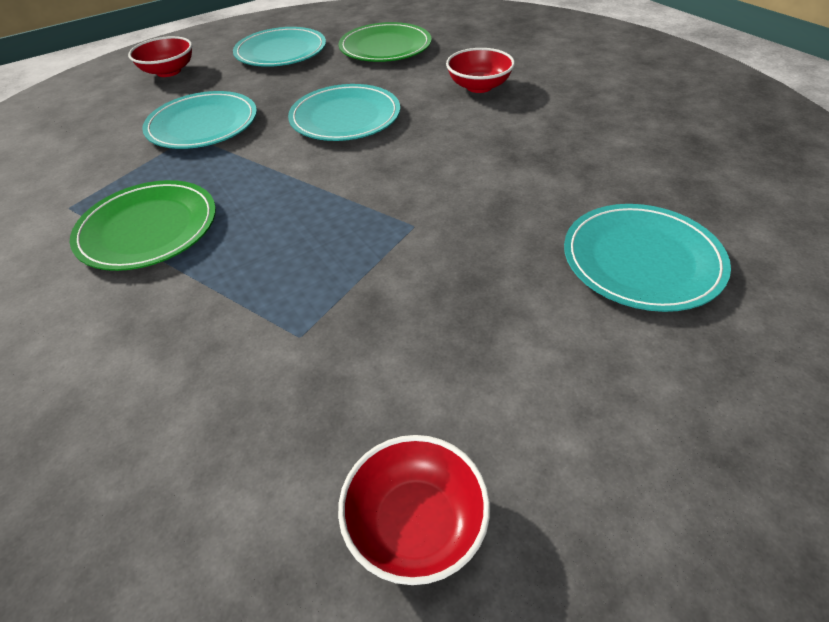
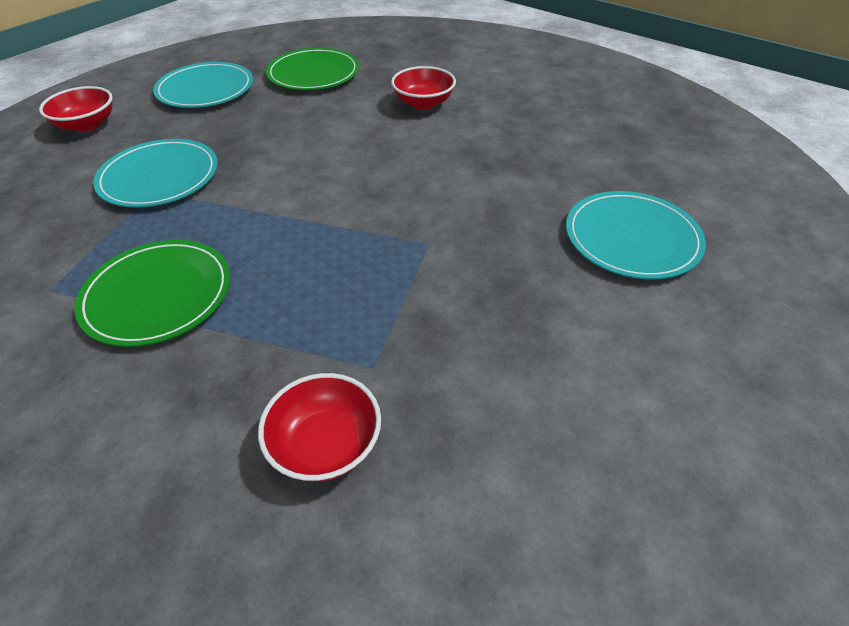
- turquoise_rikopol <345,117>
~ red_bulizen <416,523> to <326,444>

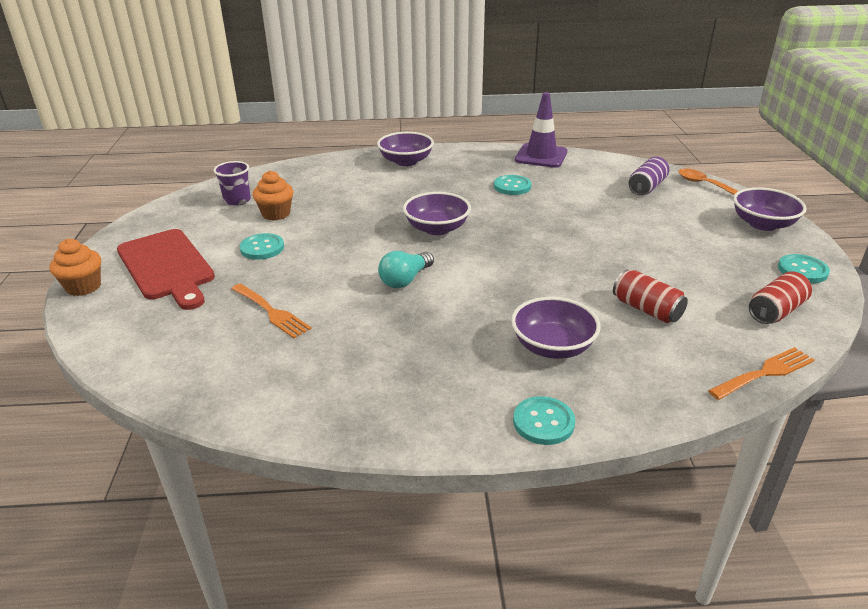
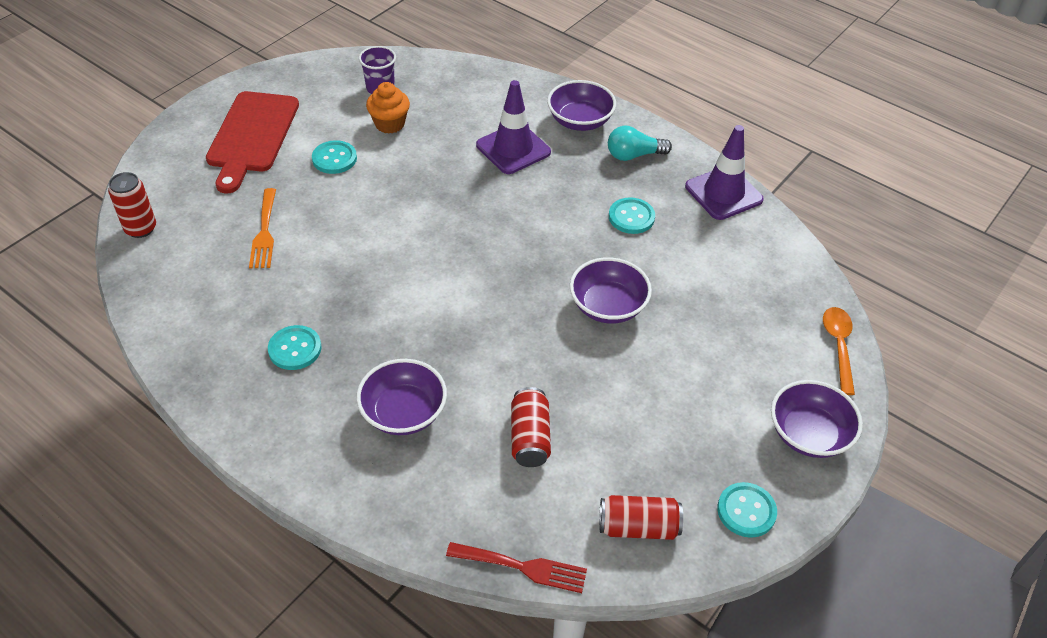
- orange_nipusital <83,287>
- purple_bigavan <646,187>
+ red_bigavan <141,228>
+ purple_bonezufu <513,149>
~ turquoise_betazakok <405,280> to <633,155>
~ purple_bulizen <437,228> to <608,306>
~ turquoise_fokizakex <543,422> to <295,349>
~ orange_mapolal <765,373> to red_mapolal <523,567>

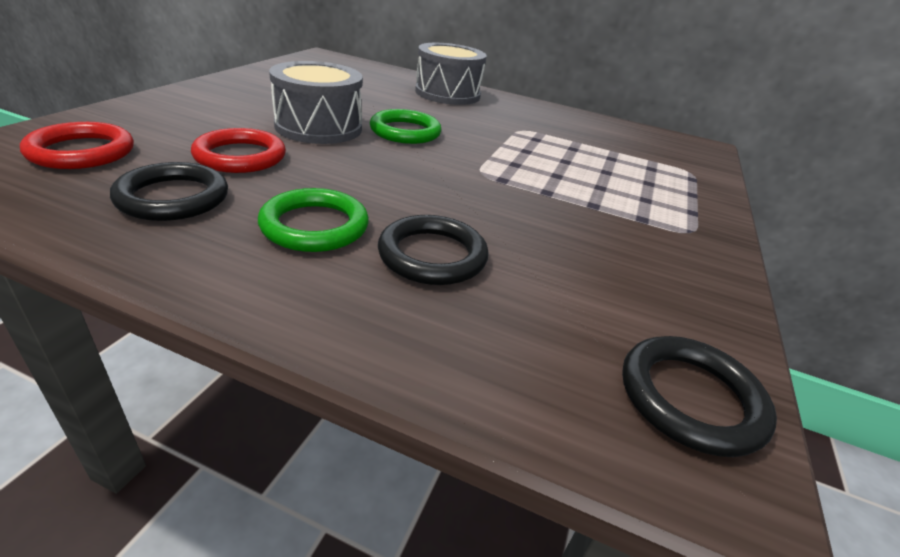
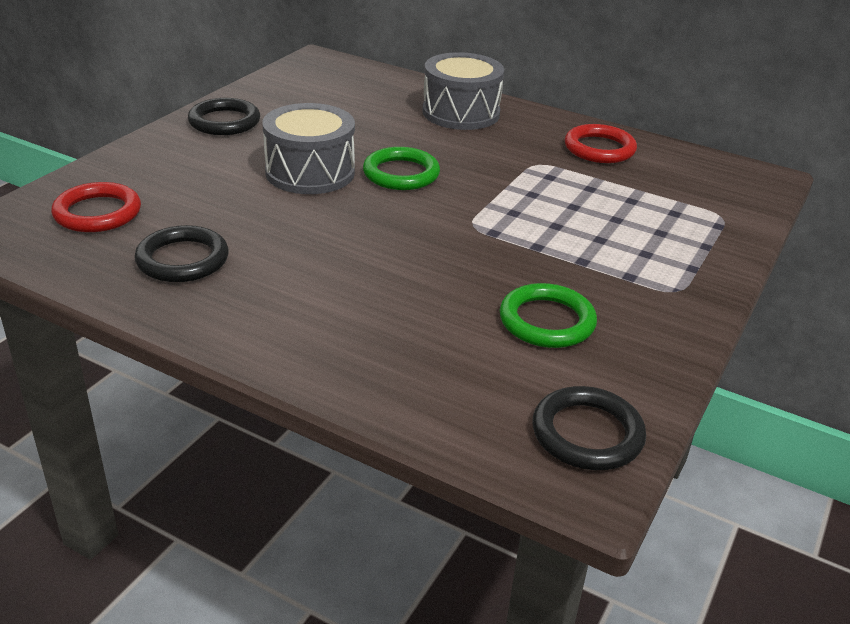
~ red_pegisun <240,156> to <599,149>
~ green_pegisun <315,226> to <547,321>
~ black_pegisun <432,255> to <224,122>

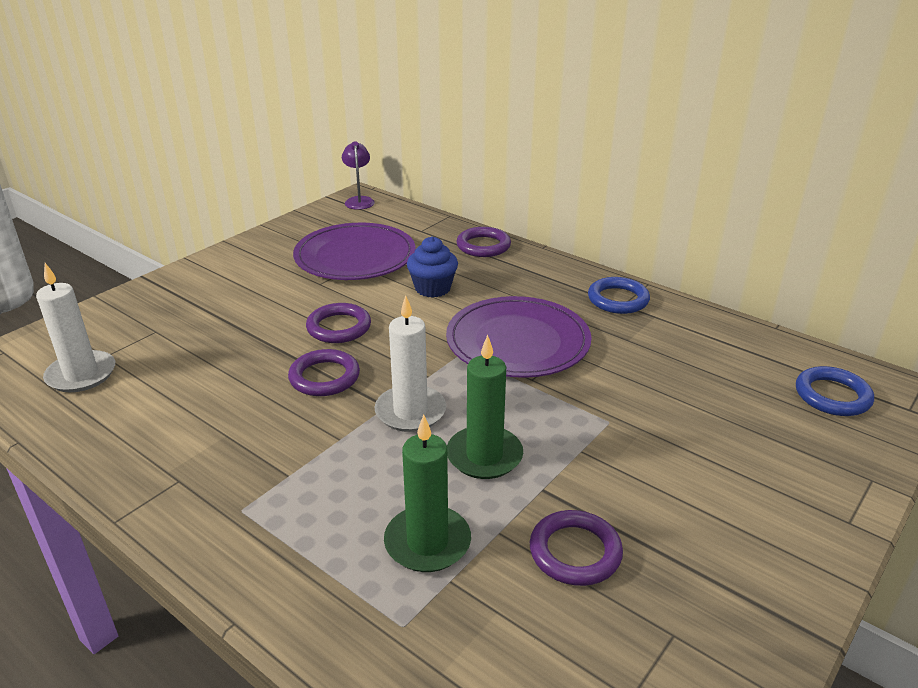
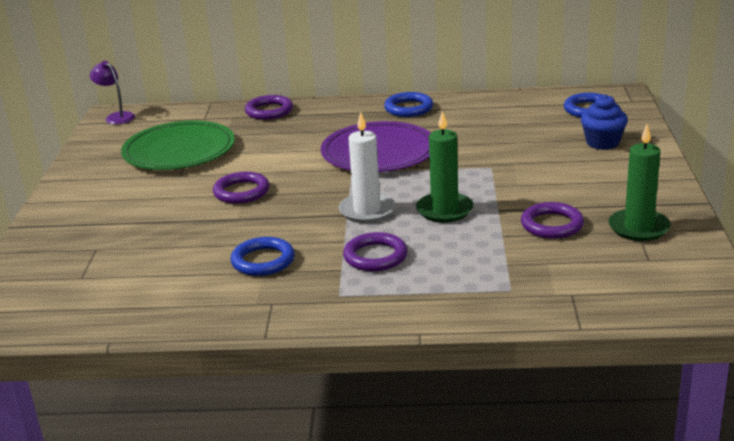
- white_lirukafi <81,374>
+ blue_pegisun <263,261>
~ purple_pegisun <324,377> to <375,256>
~ green_lirukafi <427,542> to <638,228>
~ blue_nipusital <433,288> to <602,143>
~ purple_rikopol <355,256> to green_rikopol <179,150>

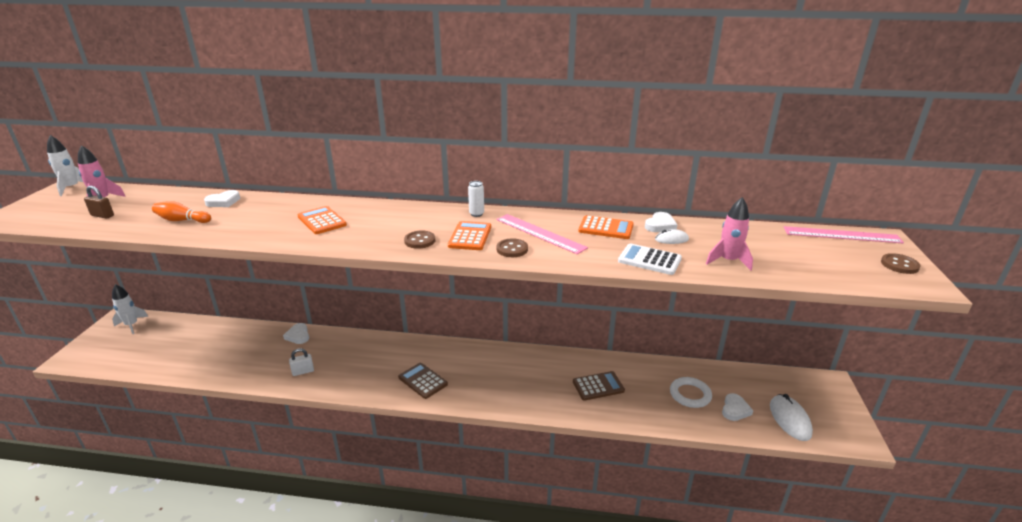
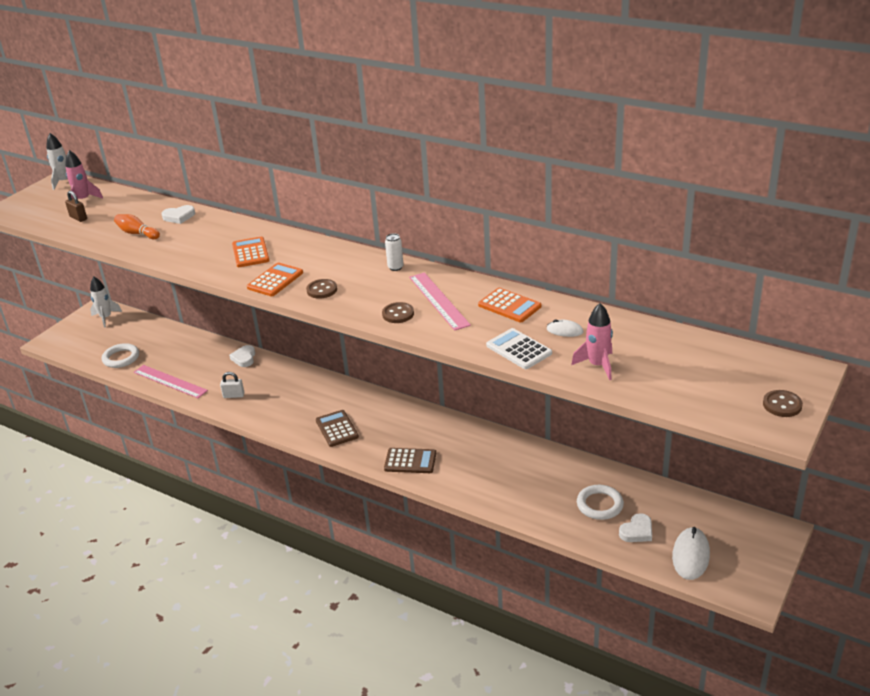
- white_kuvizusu <660,225>
+ white_pegisun <121,358>
~ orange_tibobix <470,236> to <275,280>
~ brown_tibobix <598,386> to <410,461>
~ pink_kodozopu <841,235> to <170,381>

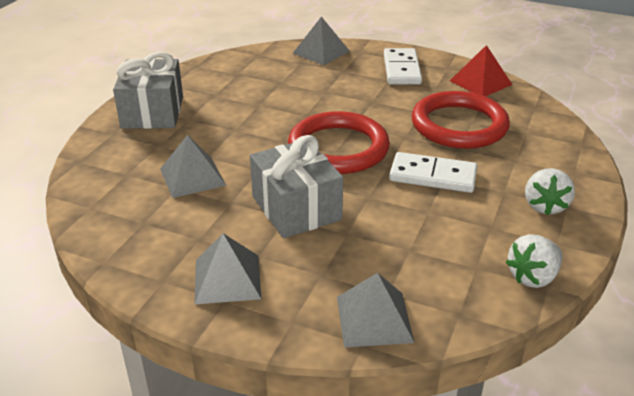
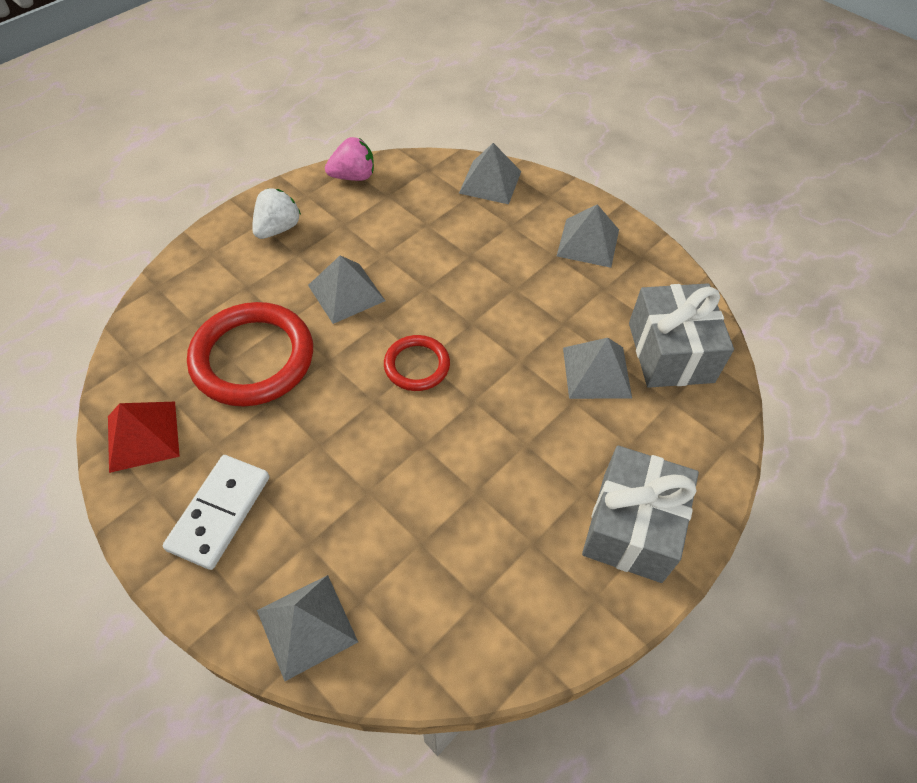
~ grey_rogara <296,208> to <670,352>
~ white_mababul <433,176> to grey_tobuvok <346,293>
~ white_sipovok <533,277> to pink_sipovok <353,176>
~ red_pegisun <338,148> = <417,365> x0.54

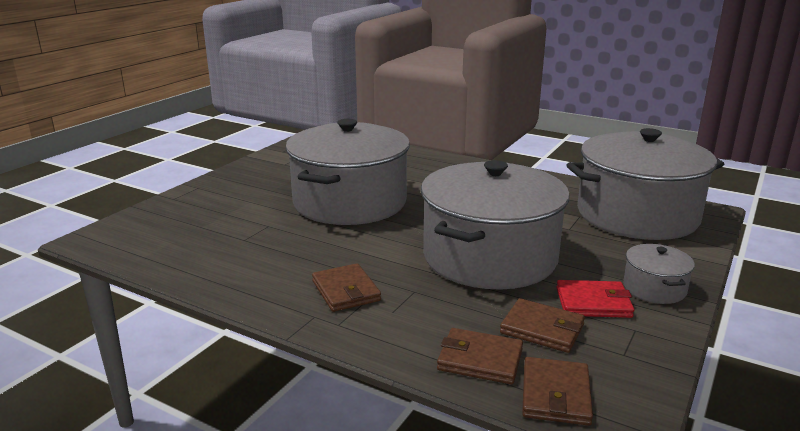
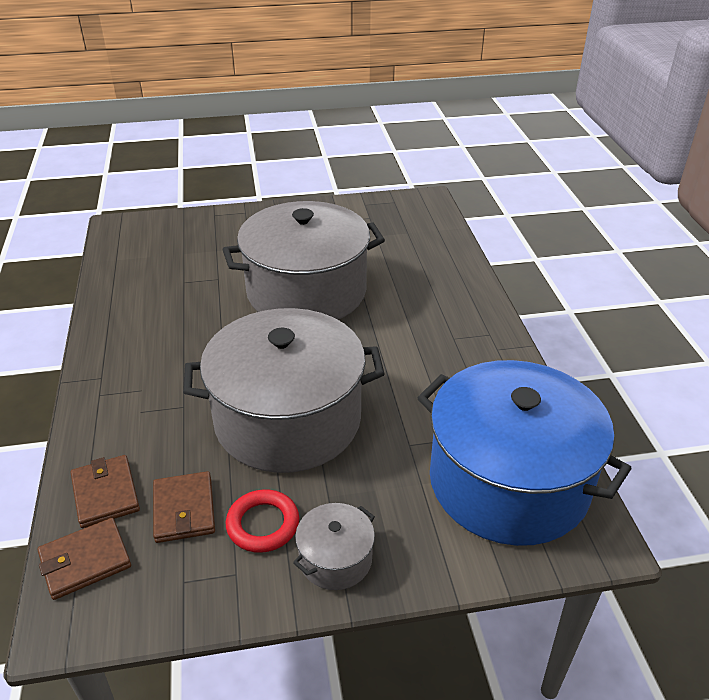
- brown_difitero <346,291>
~ red_difitero <593,302> to red_pegisun <263,524>
~ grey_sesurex <637,215> to blue_sesurex <508,482>

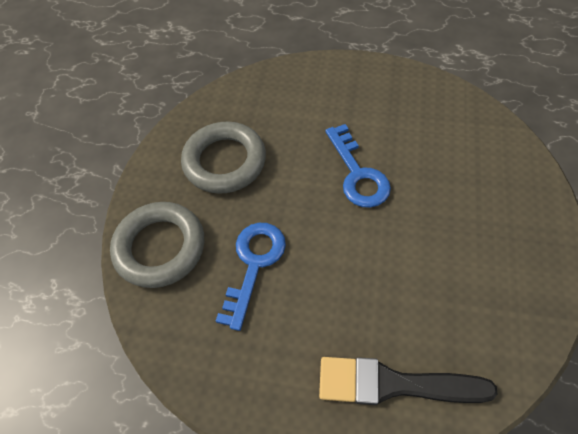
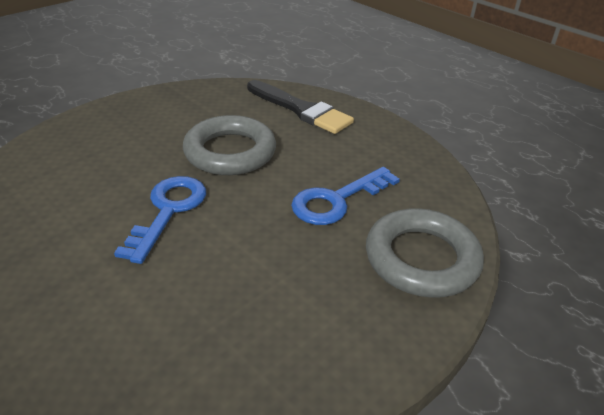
~ grey_pegisun <225,161> to <230,152>

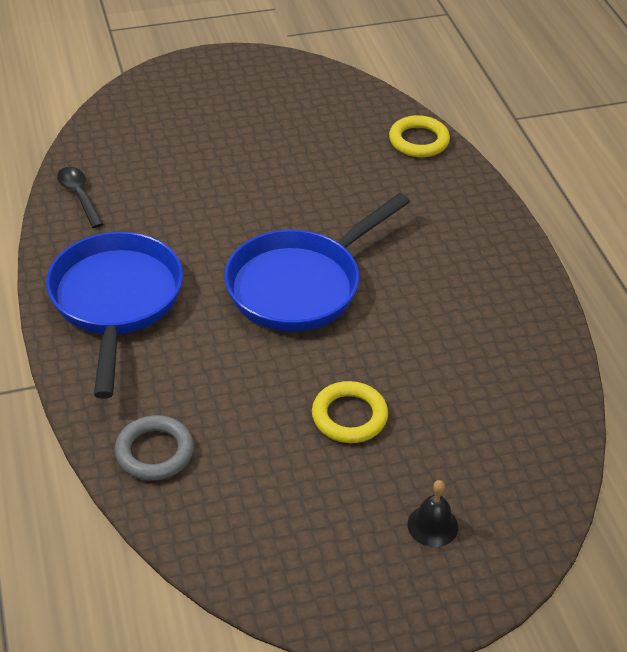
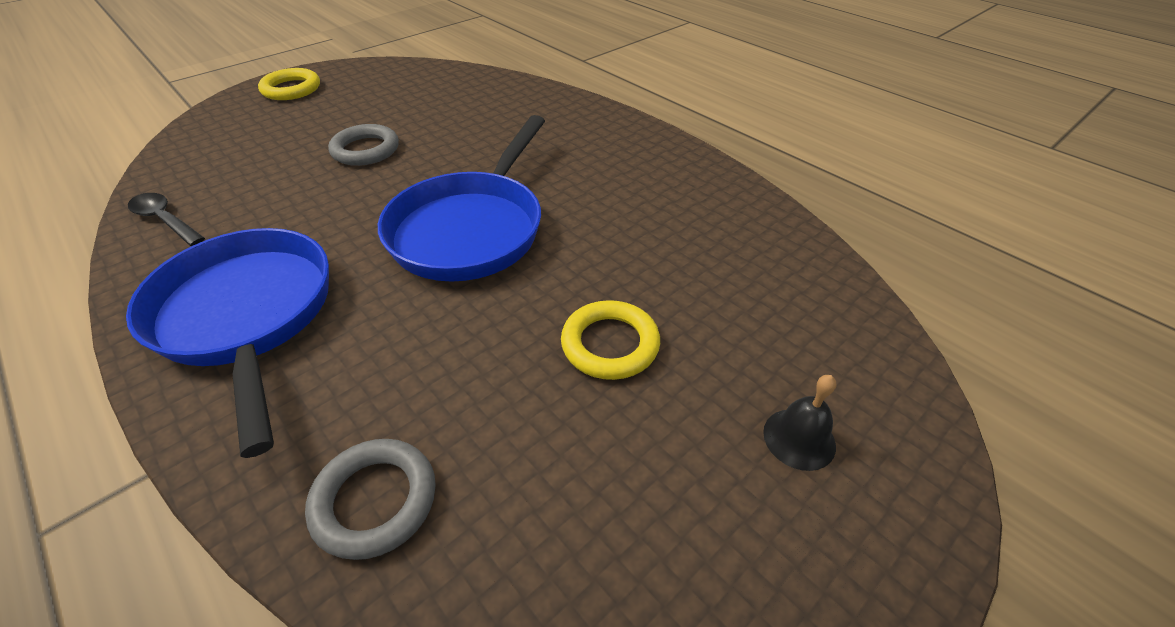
+ grey_pegisun <365,150>
~ yellow_pegisun <418,141> to <291,89>

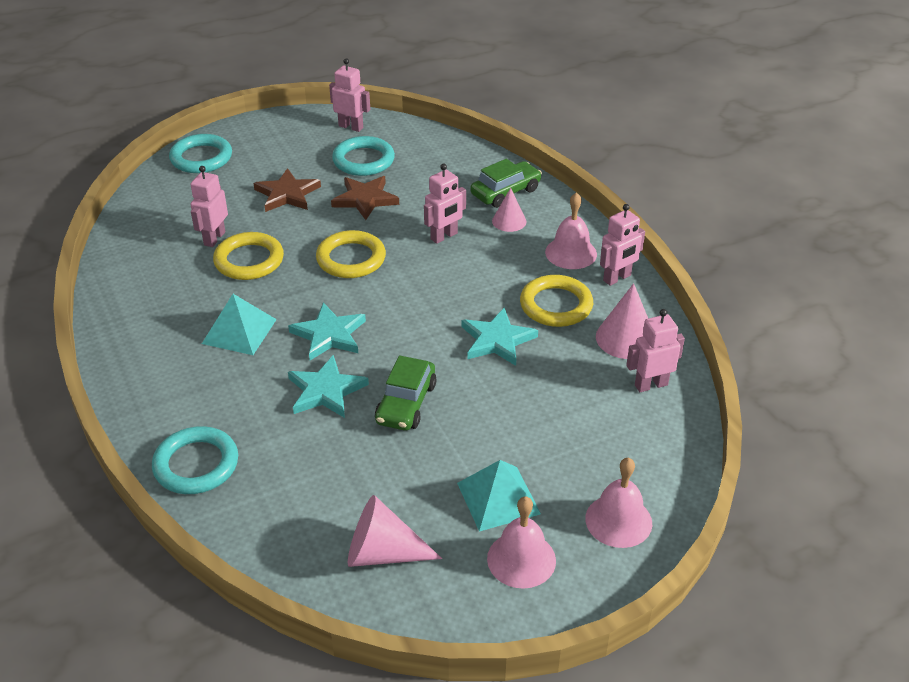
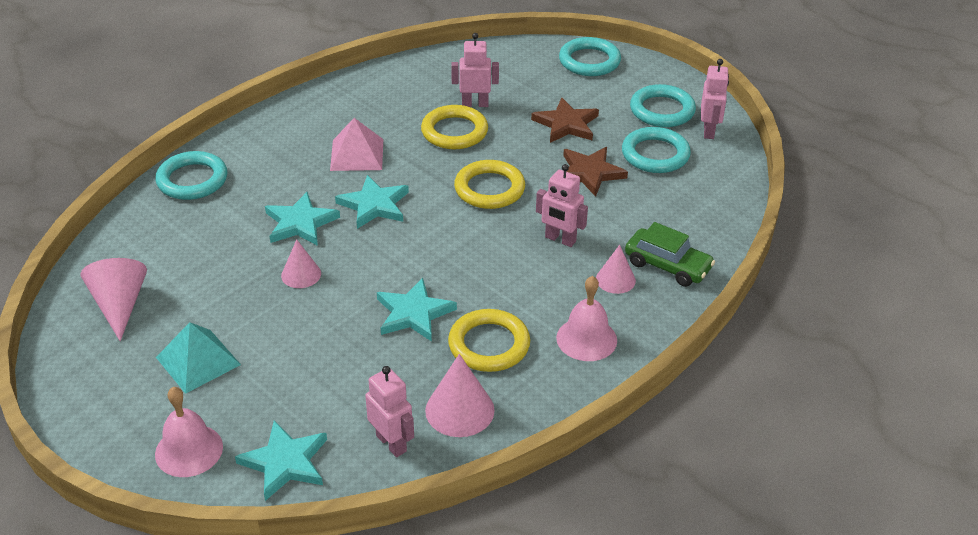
- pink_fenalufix <521,559>
- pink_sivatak <617,278>
+ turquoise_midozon <285,462>
+ turquoise_pegisun <662,110>
~ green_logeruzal <406,403> to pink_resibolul <301,274>
~ turquoise_tobuvok <239,331> to pink_tobuvok <357,154>

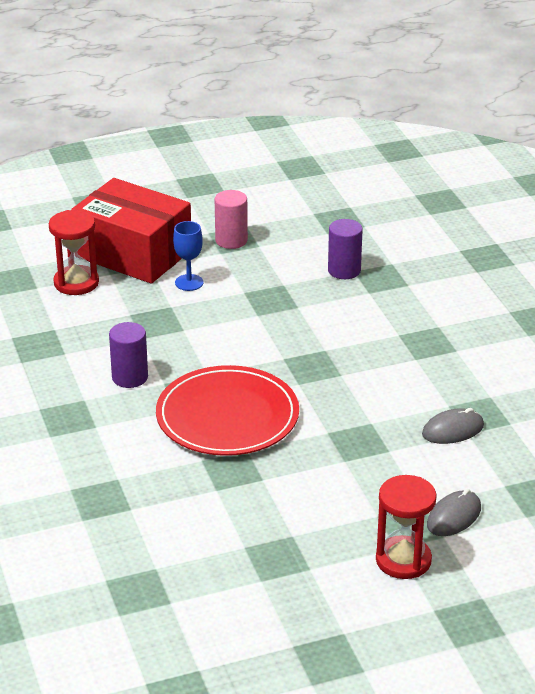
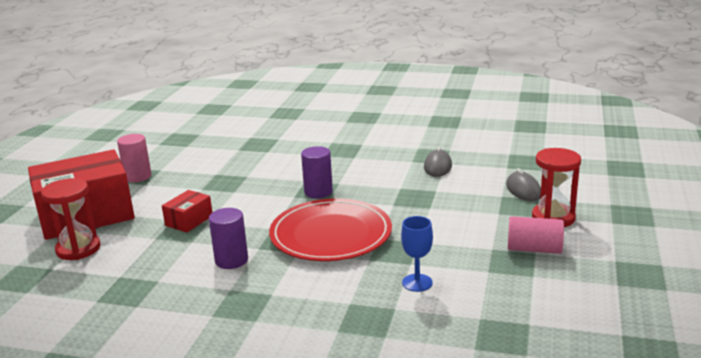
+ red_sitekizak <189,220>
+ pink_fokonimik <534,249>
~ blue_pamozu <189,282> to <417,283>
~ purple_fokonimik <344,270> to <318,192>

